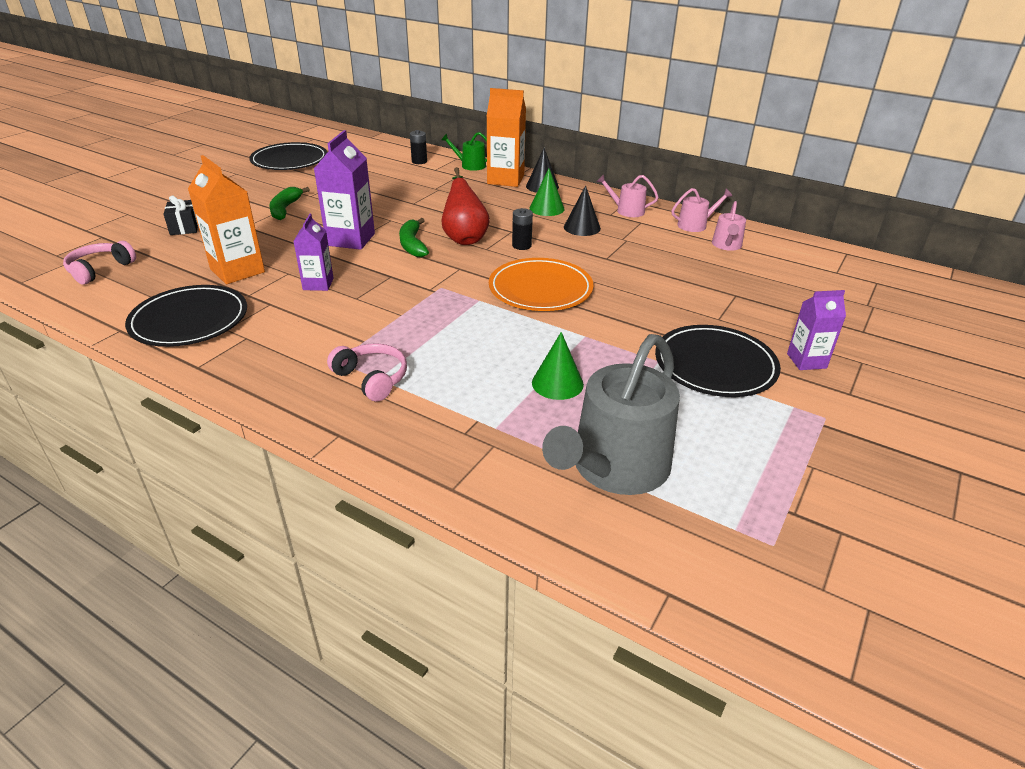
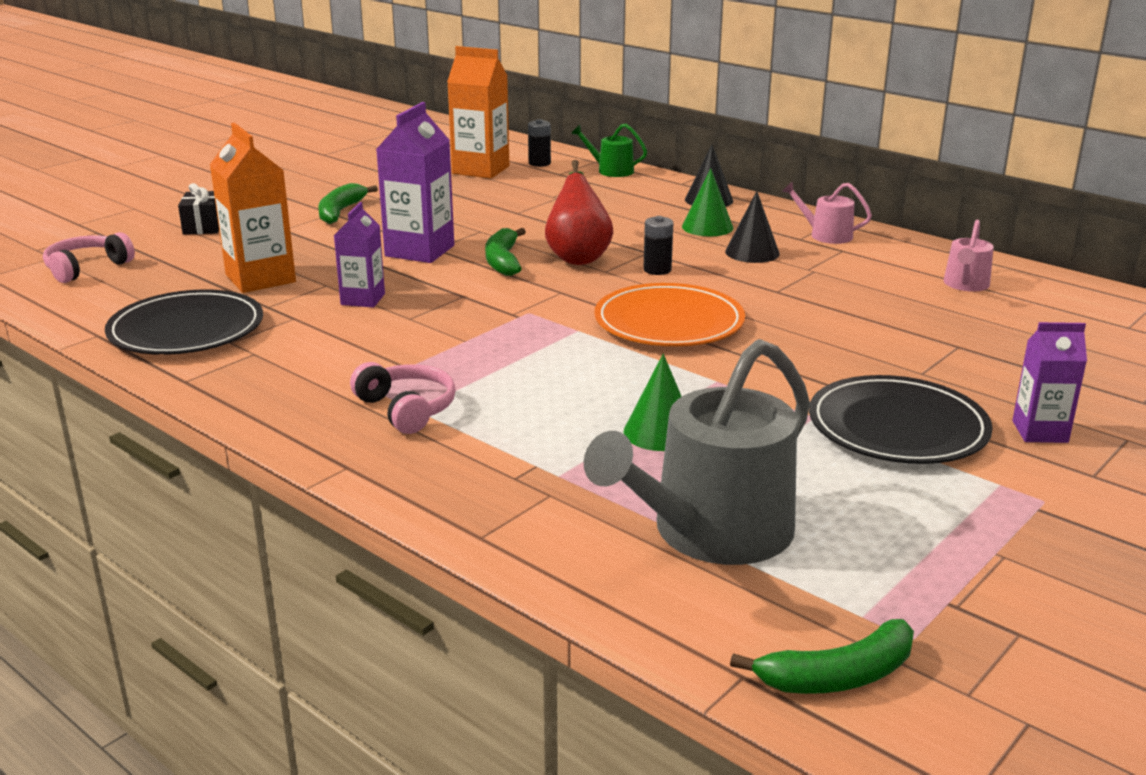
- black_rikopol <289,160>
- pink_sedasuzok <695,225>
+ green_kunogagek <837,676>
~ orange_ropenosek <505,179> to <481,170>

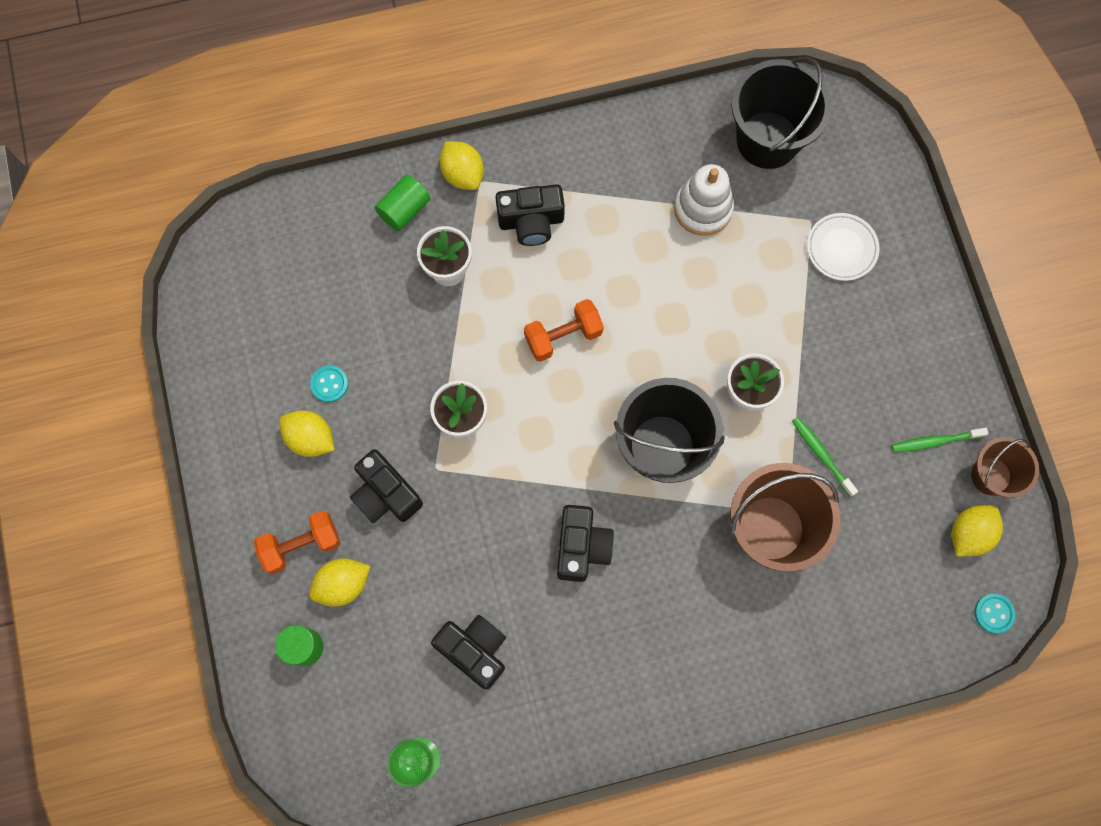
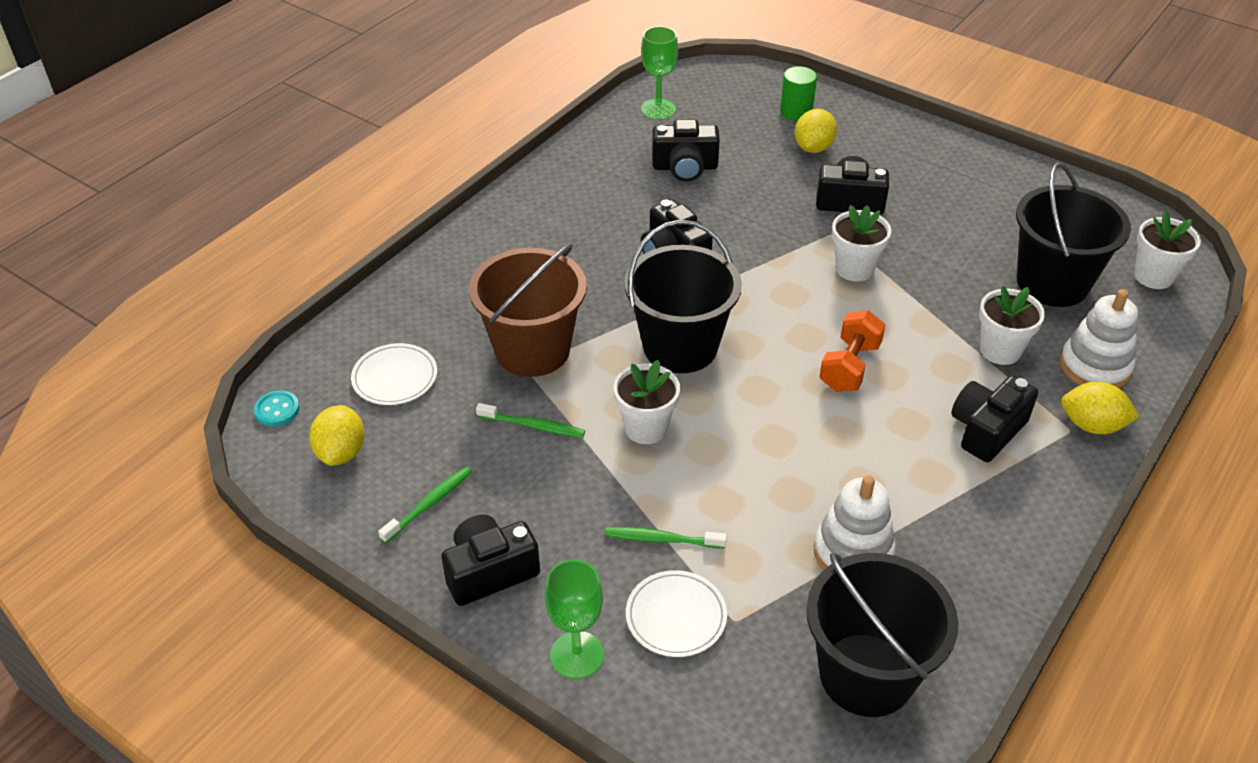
- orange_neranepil <301,545>
- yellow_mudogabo <310,438>
- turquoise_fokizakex <329,384>
- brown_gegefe <990,476>
+ white_rikopol <395,377>
+ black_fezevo <490,572>
+ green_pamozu <577,655>
+ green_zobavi <662,539>
+ black_gegefe <1052,283>
+ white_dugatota <1153,276>
~ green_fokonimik <404,210> to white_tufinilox <1094,367>

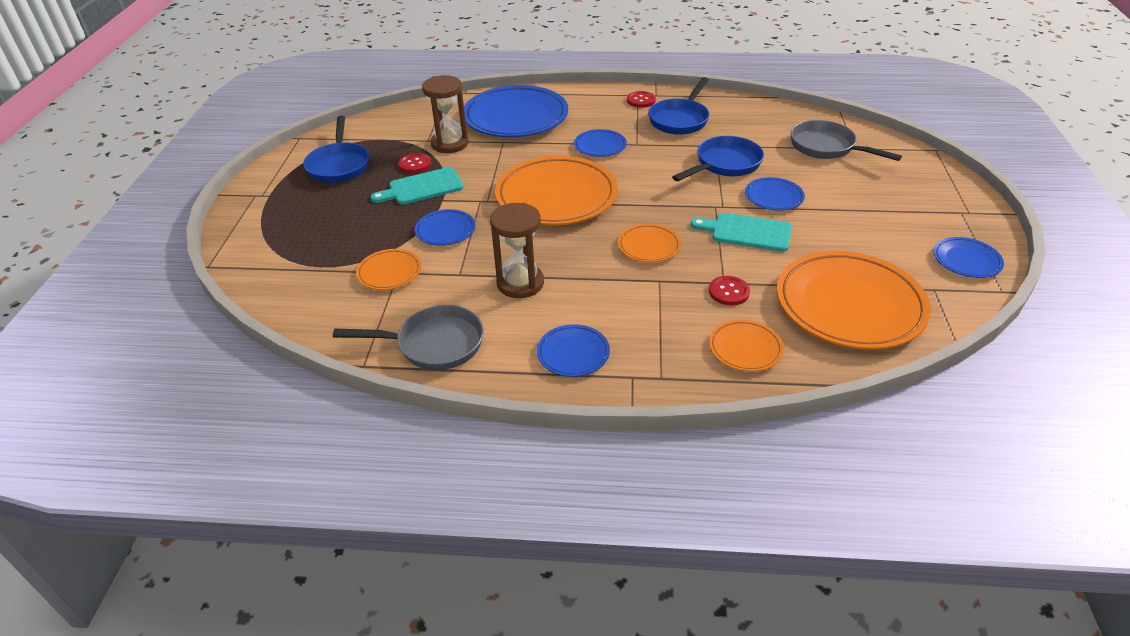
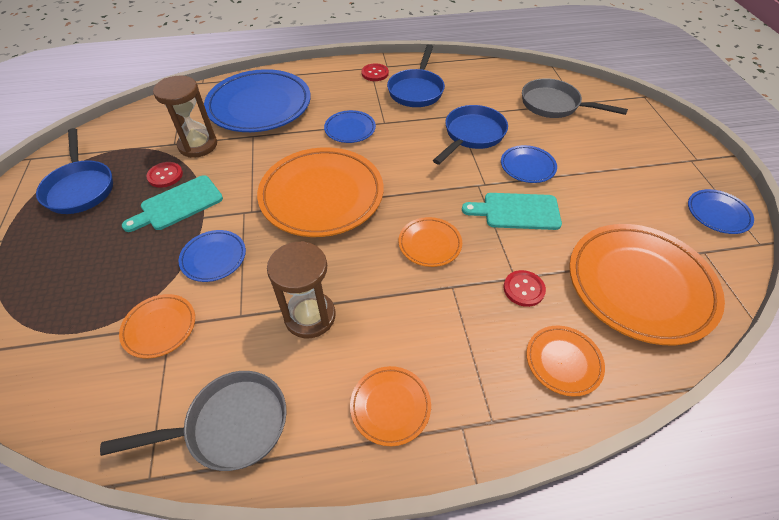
~ blue_rikopol <573,353> to orange_rikopol <390,406>

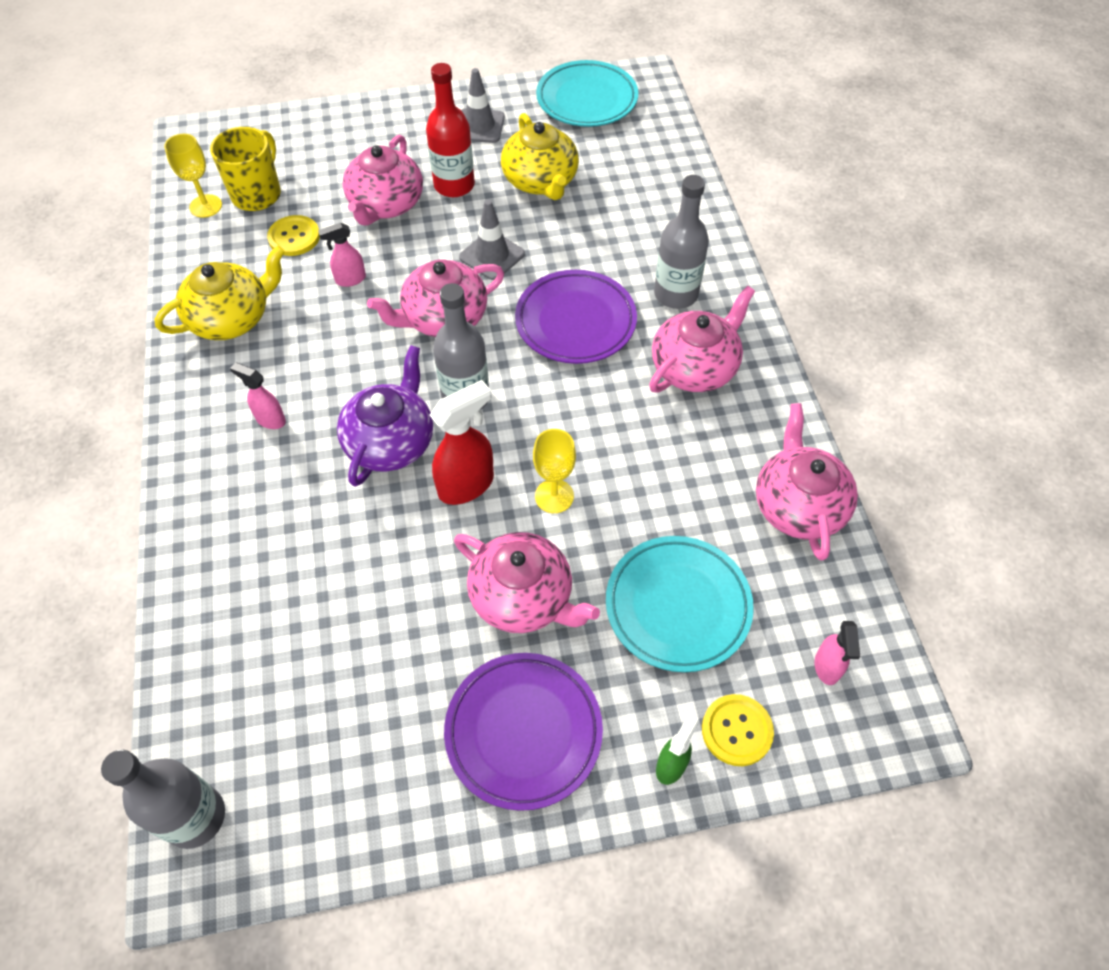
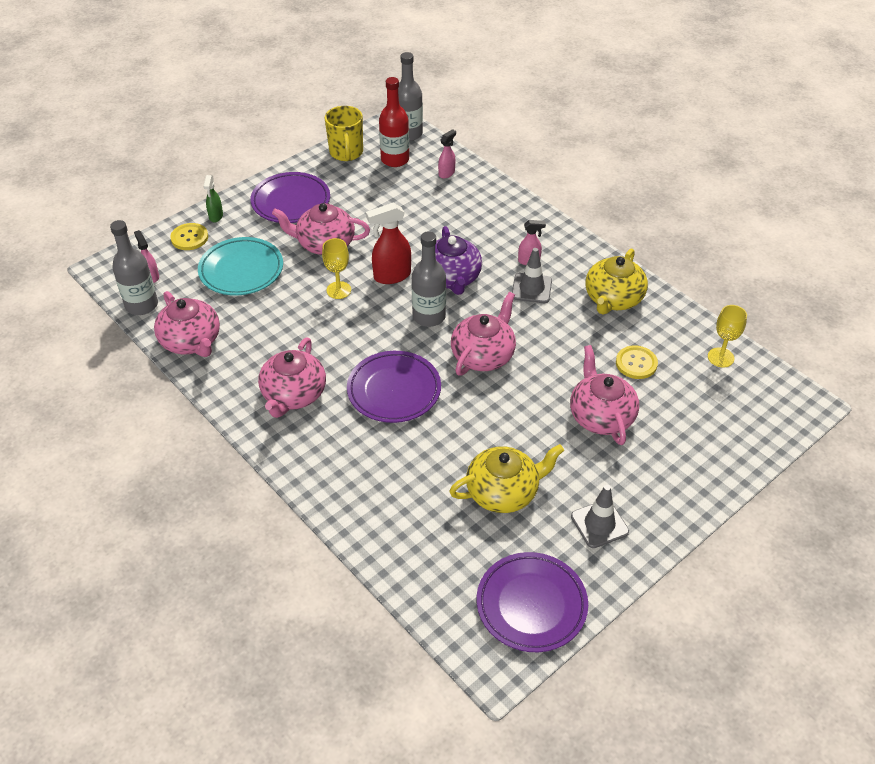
~ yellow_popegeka <257,194> to <346,153>
~ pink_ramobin <350,279> to <447,173>
~ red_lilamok <454,185> to <395,159>
~ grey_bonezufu <492,256> to <531,288>
~ grey_lilamok <676,294> to <141,305>
~ turquoise_rikopol <587,99> to purple_rikopol <531,605>
~ red_ramobin <467,485> = <391,276> 45 degrees clockwise
~ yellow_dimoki <540,181> = <503,492> 120 degrees clockwise

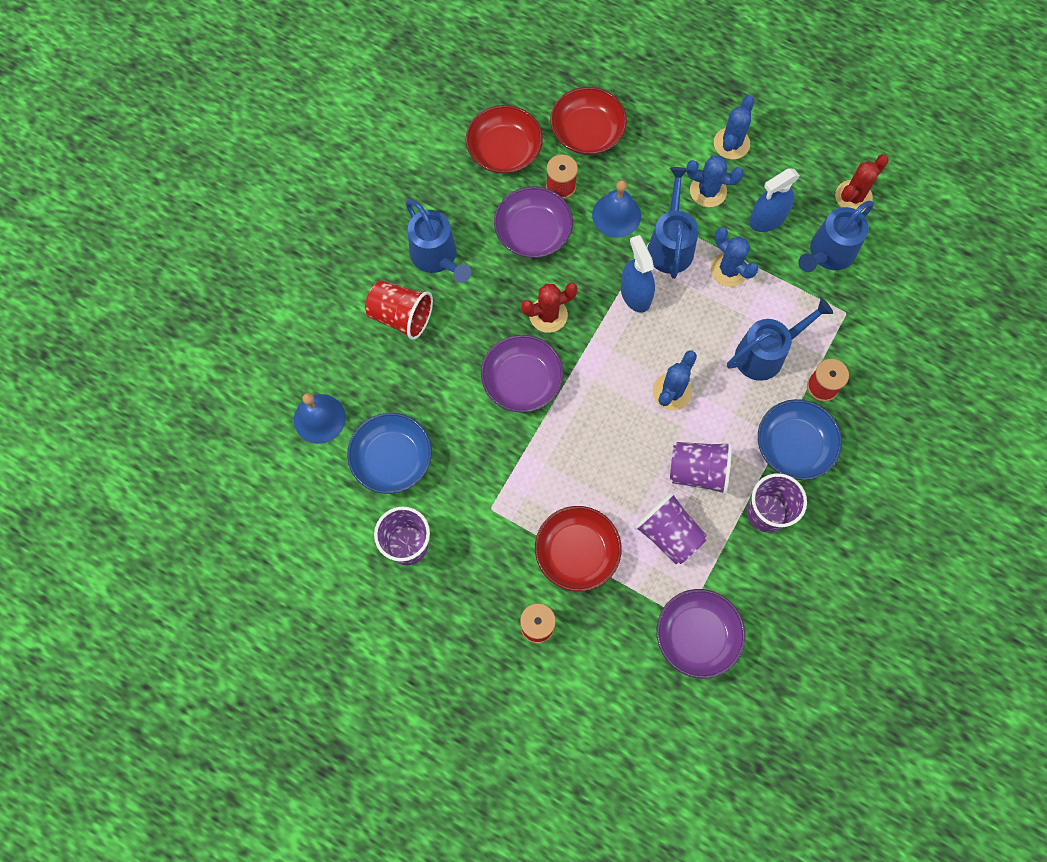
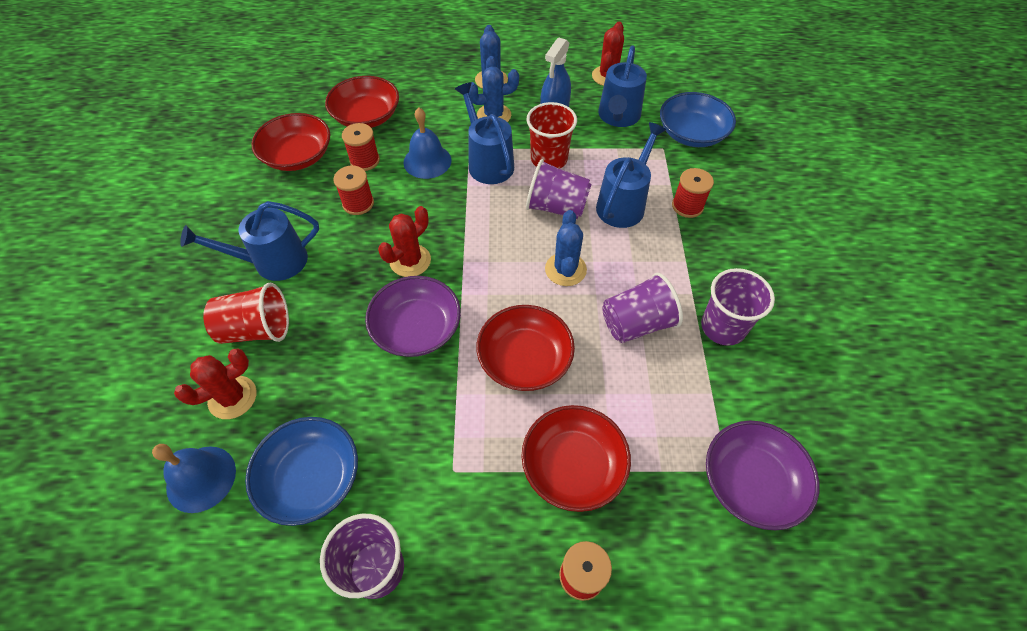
- blue_ramobin <635,294>
+ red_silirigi <232,397>
+ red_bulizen <525,359>
~ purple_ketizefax <668,534> to <556,207>
~ blue_bulizen <794,446> to <692,134>
~ purple_bulizen <533,232> to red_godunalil <358,203>
~ blue_silirigi <729,270> to red_ketizefax <549,159>
~ blue_sedasuzok <437,257> = <272,262> 135 degrees clockwise

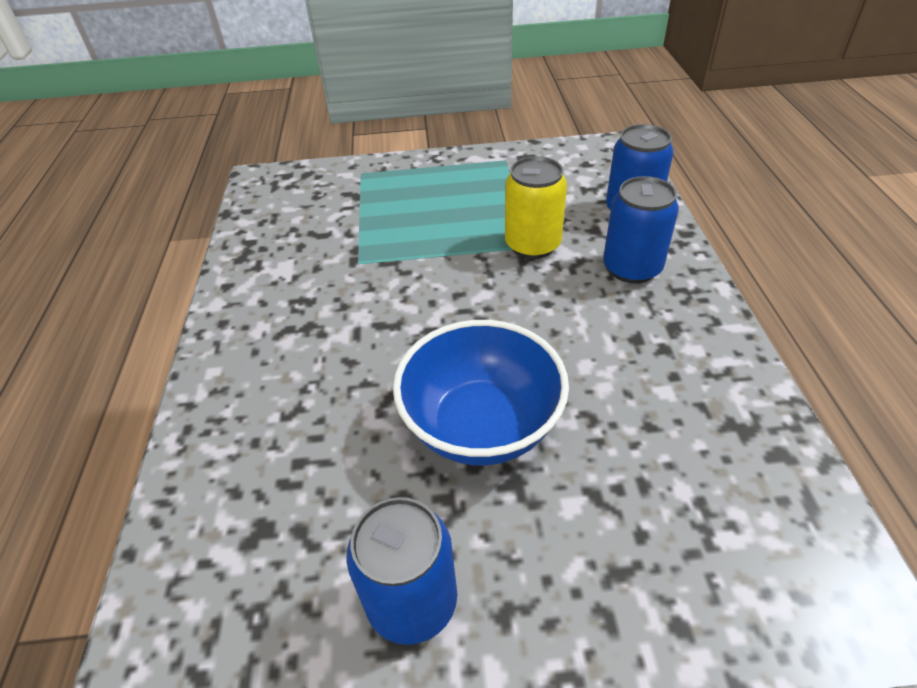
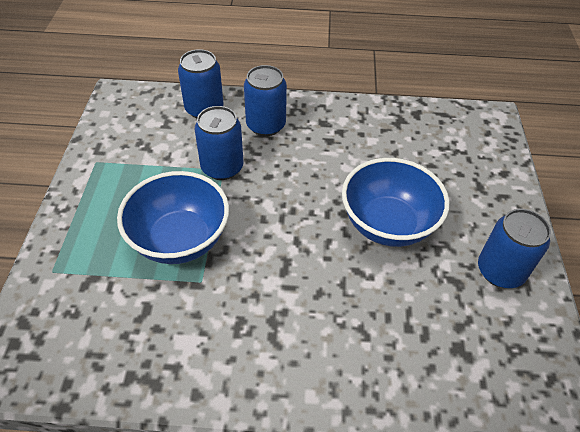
+ blue_bulizen <180,240>
~ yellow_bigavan <532,245> to blue_bigavan <222,167>

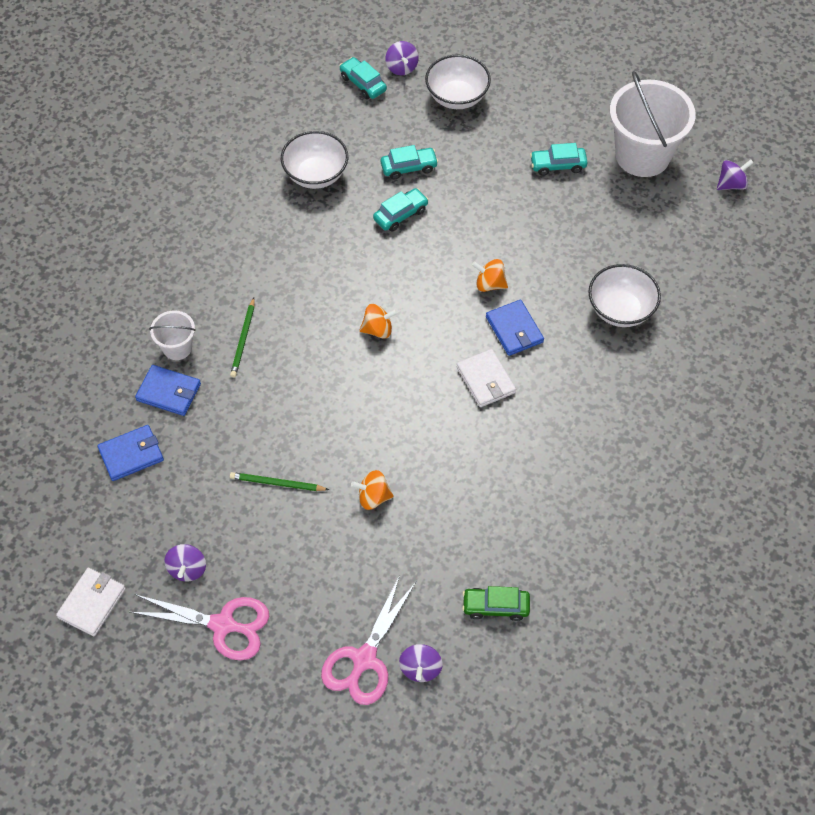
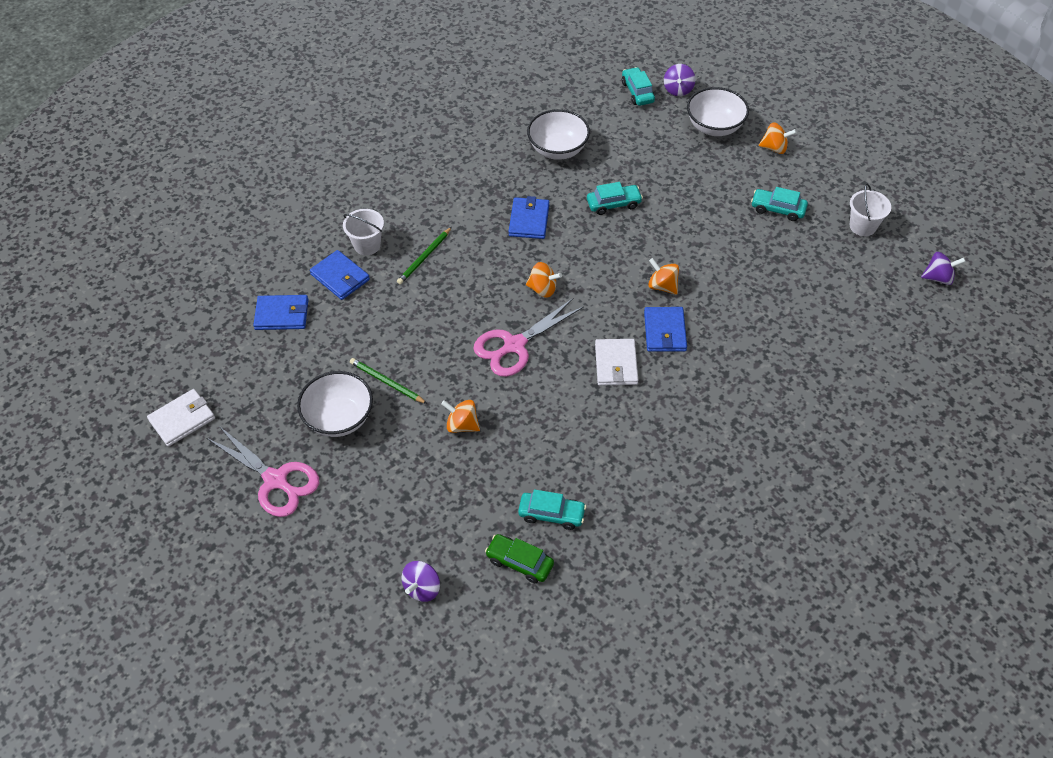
- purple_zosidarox <187,569>
+ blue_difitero <529,220>
+ orange_zosidarox <774,148>
~ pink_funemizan <364,659> to <514,345>
~ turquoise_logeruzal <409,167> to <551,514>
~ white_bulizen <620,310> to <339,418>
~ white_gegefe <642,155> = <862,226> x0.49

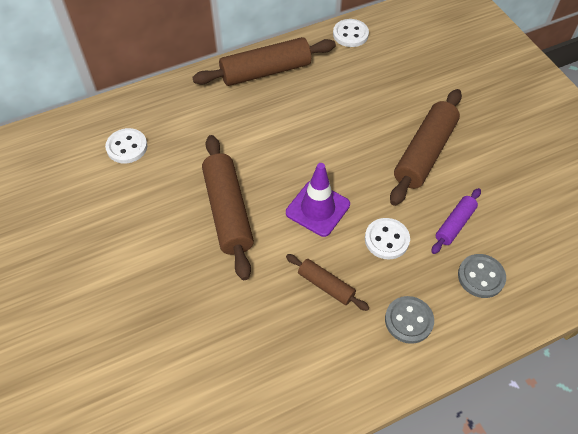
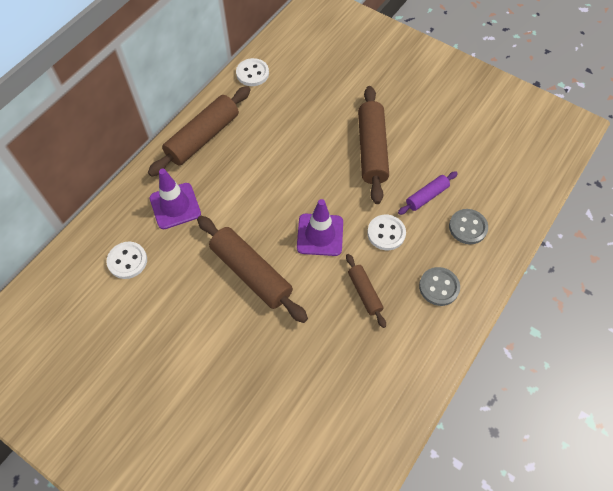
+ purple_bonezufu <175,206>
~ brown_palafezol <326,285> = <364,292> 60 degrees clockwise
~ purple_palafezol <455,224> = <427,196> 45 degrees clockwise

